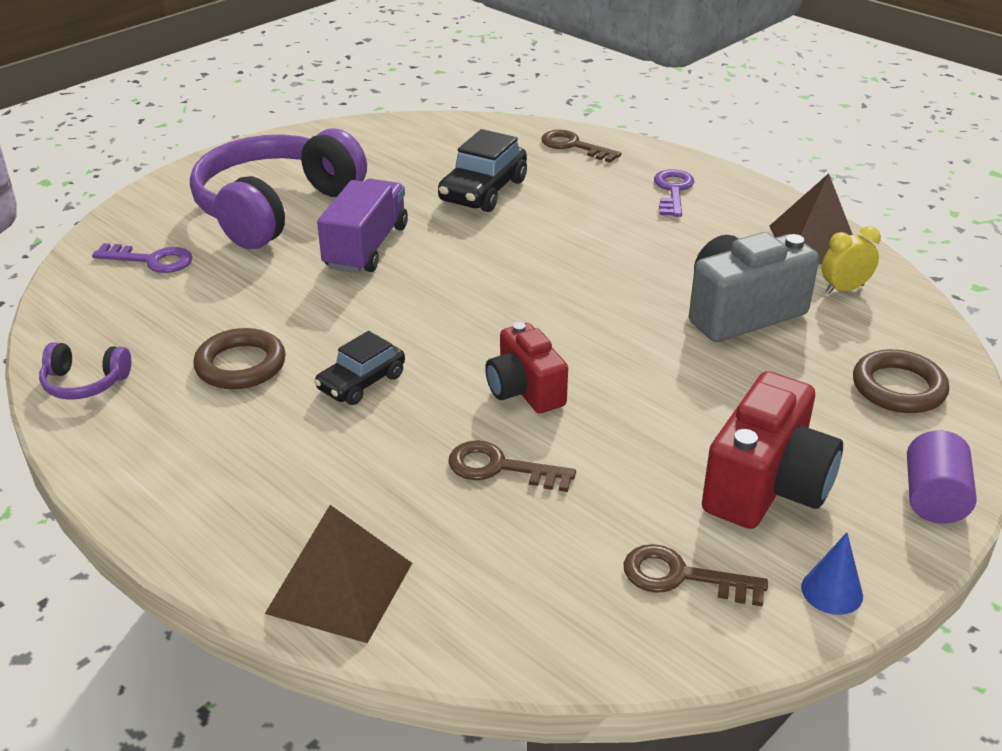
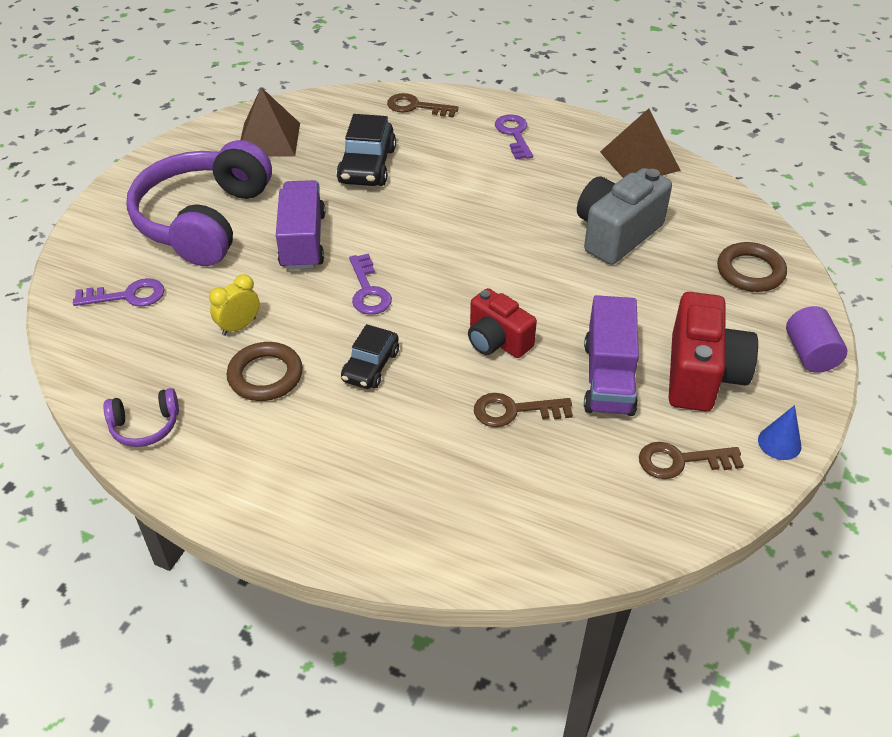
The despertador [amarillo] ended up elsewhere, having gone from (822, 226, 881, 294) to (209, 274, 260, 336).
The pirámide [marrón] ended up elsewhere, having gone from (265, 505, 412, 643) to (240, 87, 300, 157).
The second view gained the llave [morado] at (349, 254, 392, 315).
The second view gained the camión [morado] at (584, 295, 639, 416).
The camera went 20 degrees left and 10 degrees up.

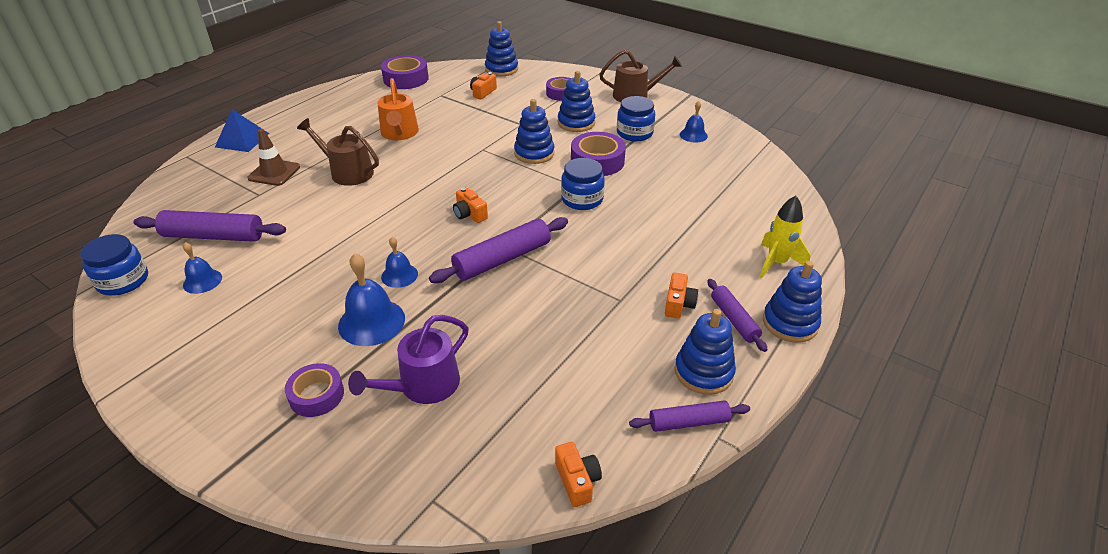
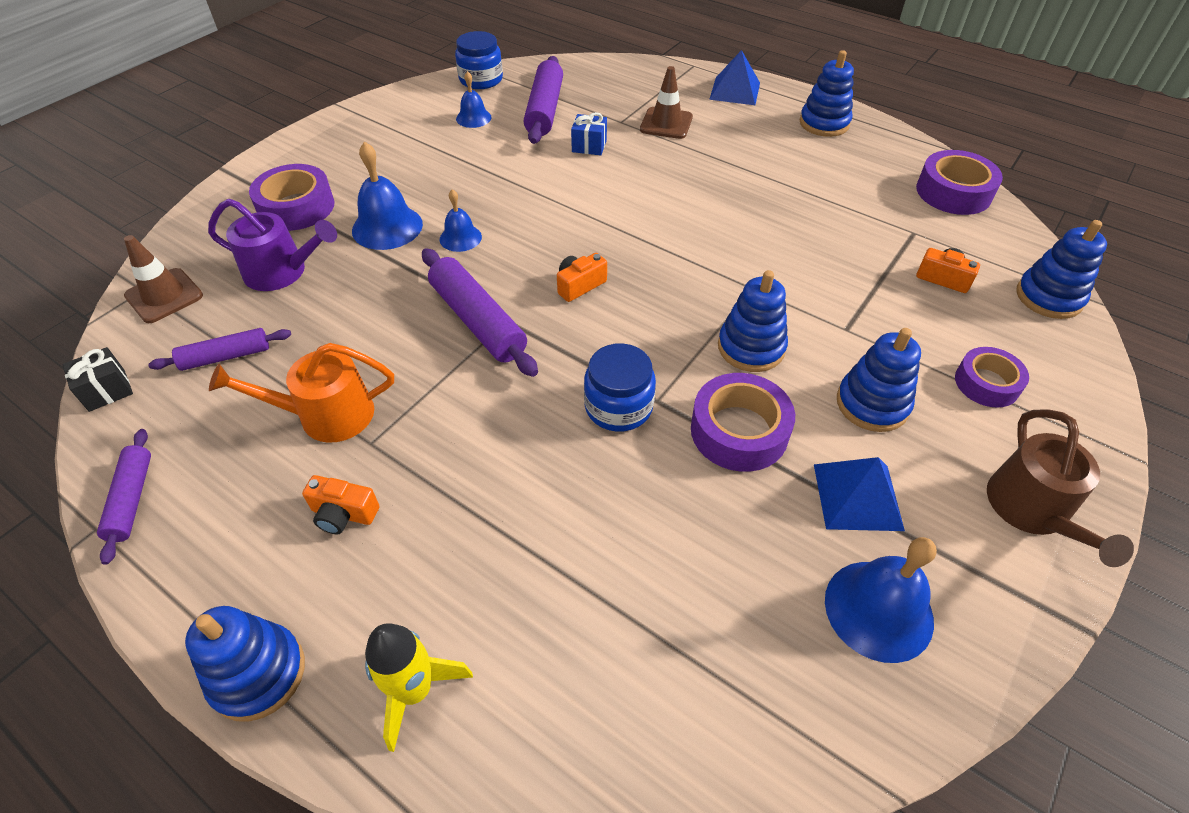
Where the cámara [naranja] stood at (555, 442, 602, 507), the regalo [negro] came to stand at (62, 347, 133, 412).
The second view gained the cono de tráfico [marrón] at (124, 235, 203, 323).
The rodillo [morado] ended up elsewhere, having gone from (707, 279, 768, 352) to (148, 328, 291, 371).
The regadera [morado] at (348, 315, 469, 404) ended up facing another way, 150 degrees clockwise from before.
The regadera [naranja] ended up elsewhere, having gone from (378, 78, 419, 140) to (209, 343, 394, 443).
The size of the cinta adhesiva [morado] at (285, 363, 344, 417) changed by a factor of 1.50.
The second view gained the regalo [azul] at (571, 112, 607, 155).
The juguete apilable [azul] ended up elsewhere, having gone from (675, 309, 736, 395) to (800, 50, 854, 137).
Where the tarro [azul] stood at (617, 96, 655, 141), the pirámide [azul] came to stand at (814, 457, 905, 531).
The size of the campana [azul] at (680, 101, 708, 143) changed by a factor of 1.68.
The second view lost the regadera [marrón] at (297, 118, 379, 186).
The camera went 90 degrees right and 10 degrees up.

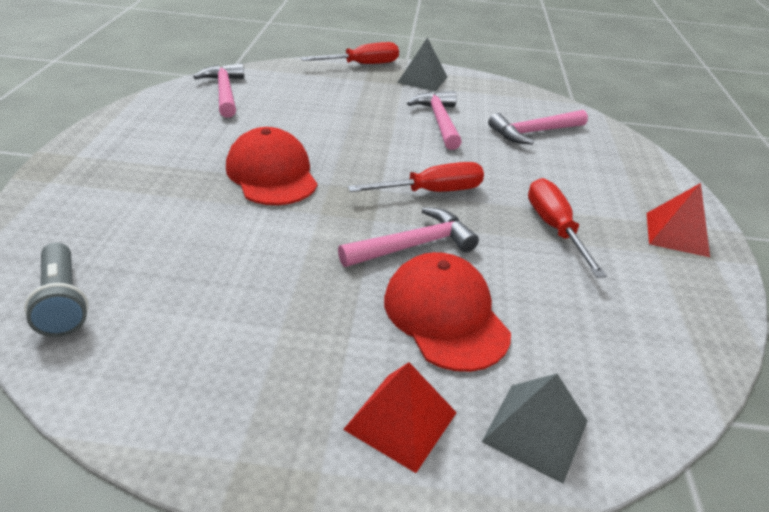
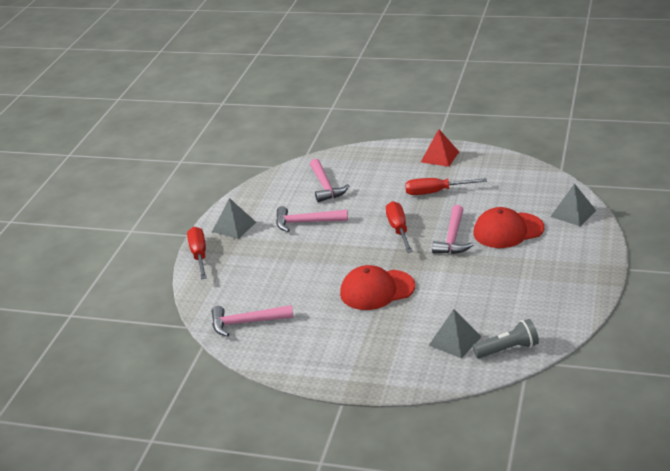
The second view gained the pirámide [gris] at (428, 309, 481, 359).
The martillo [rosa] at (338, 207, 479, 267) ended up facing another way, 150 degrees counterclockwise from before.
The second view lost the pirámide [rojo] at (343, 362, 457, 473).
The camera went 75 degrees left and 5 degrees down.

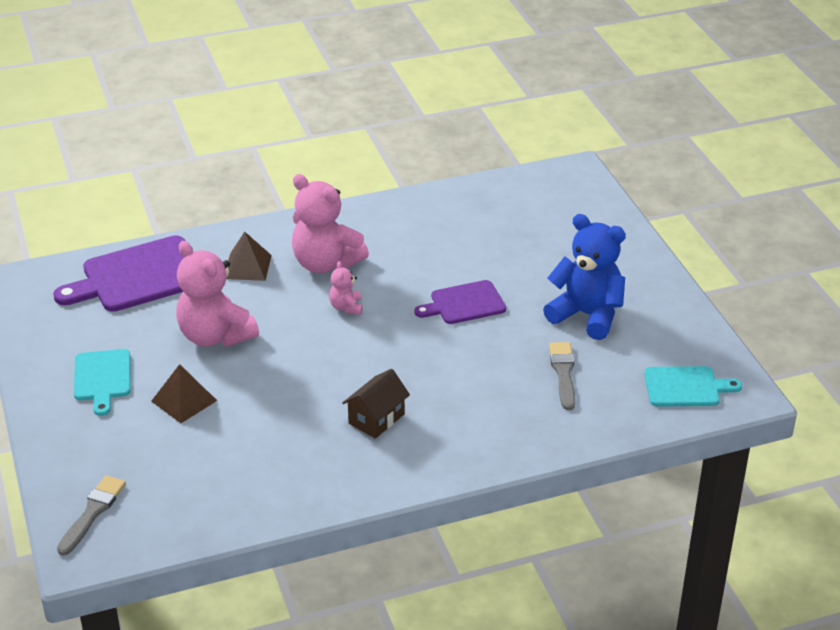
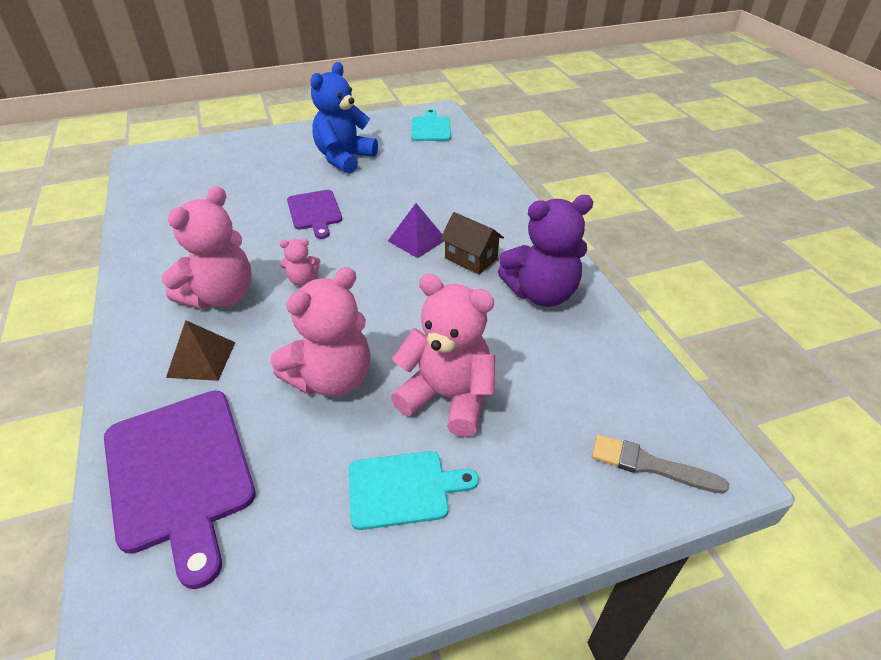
The second view gained the pirámide [morado] at (388, 203, 444, 258).
Where the pirámide [marrón] stood at (151, 364, 217, 423), the osito [rosa] came to stand at (391, 274, 495, 437).
The second view gained the osito [morado] at (498, 195, 593, 307).
The second view lost the pincel [gris] at (549, 342, 575, 410).
The camera went 90 degrees left and 5 degrees up.

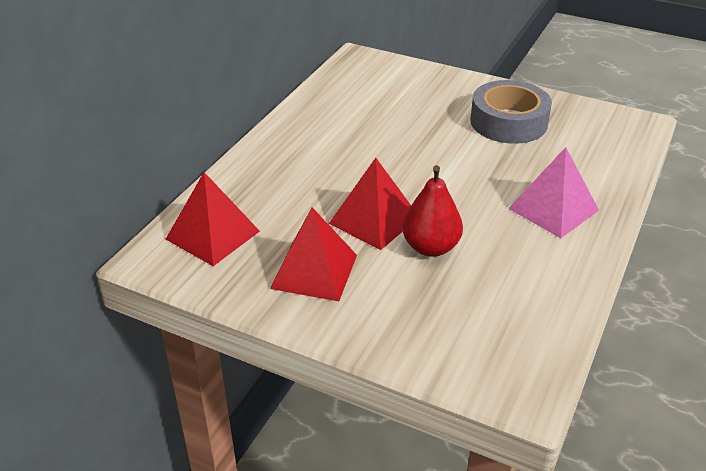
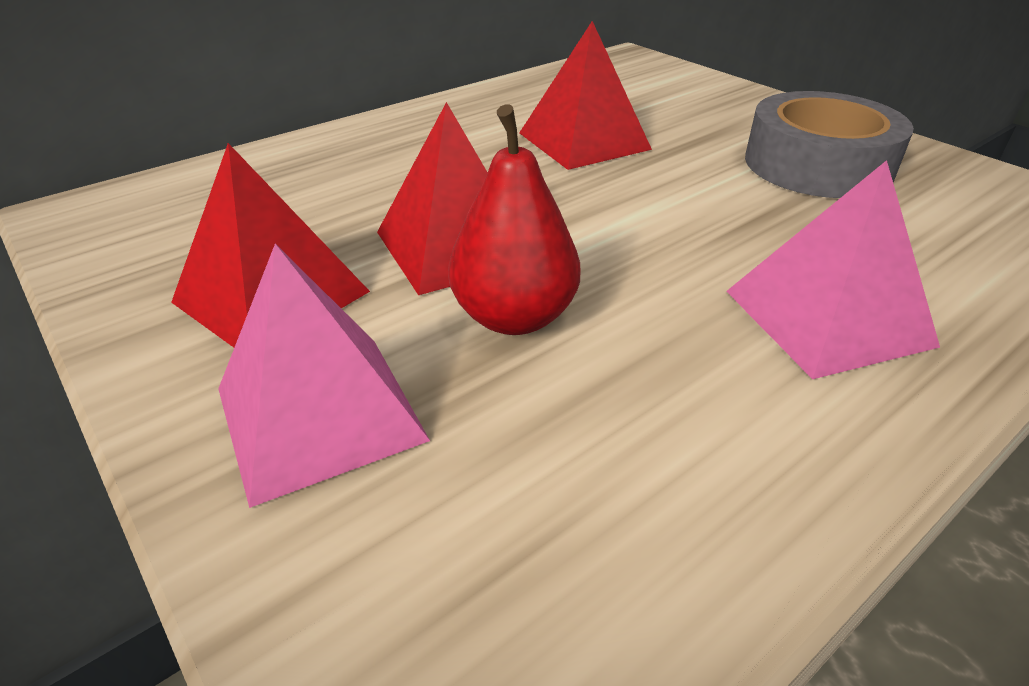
The second view gained the pirámide [rosa] at (218, 244, 430, 508).
The pirámide [rojo] ended up elsewhere, having gone from (166, 172, 260, 266) to (519, 21, 652, 170).
The camera went 25 degrees right and 0 degrees up.

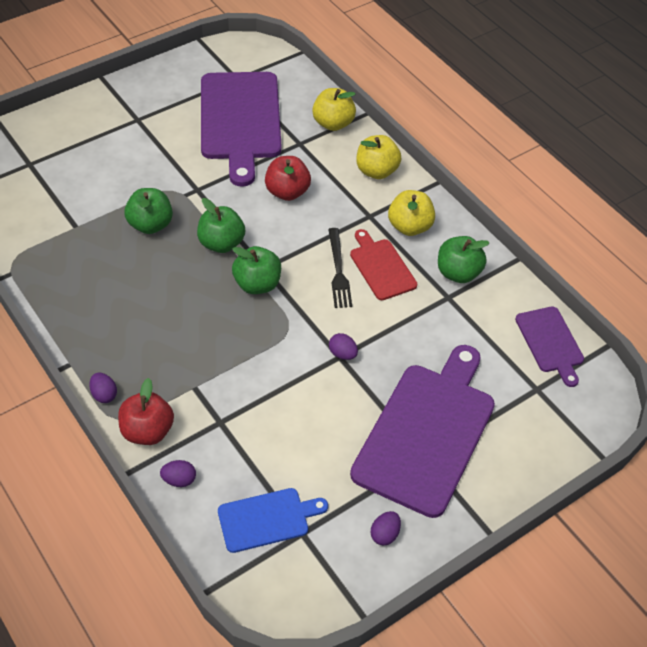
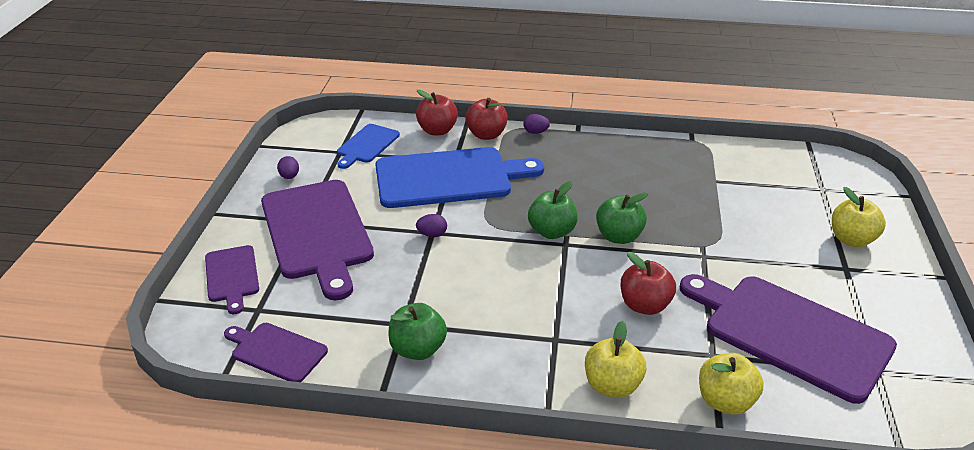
The second view gained the tabla de cortar [morado] at (205, 245, 259, 314).
The second view gained the tabla de cortar [azul] at (375, 147, 544, 208).
Where the huevo [morado] stood at (160, 460, 196, 487), the manzana [rojo] came to stand at (416, 90, 458, 135).
The manzana [amarillo] ended up elsewhere, having gone from (388, 190, 435, 236) to (832, 187, 886, 247).
The second view lost the manzana [verde] at (124, 188, 173, 234).
The second view lost the tenedor [negro] at (328, 228, 352, 308).
The second view lost the tabla de cortar [rojo] at (350, 229, 417, 300).
The camera went 135 degrees right and 15 degrees down.

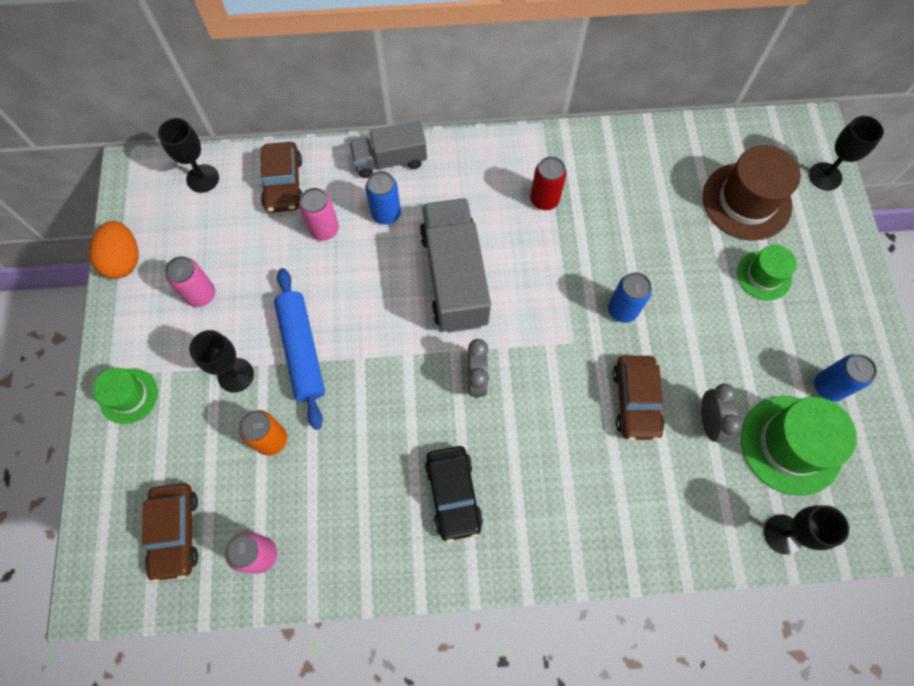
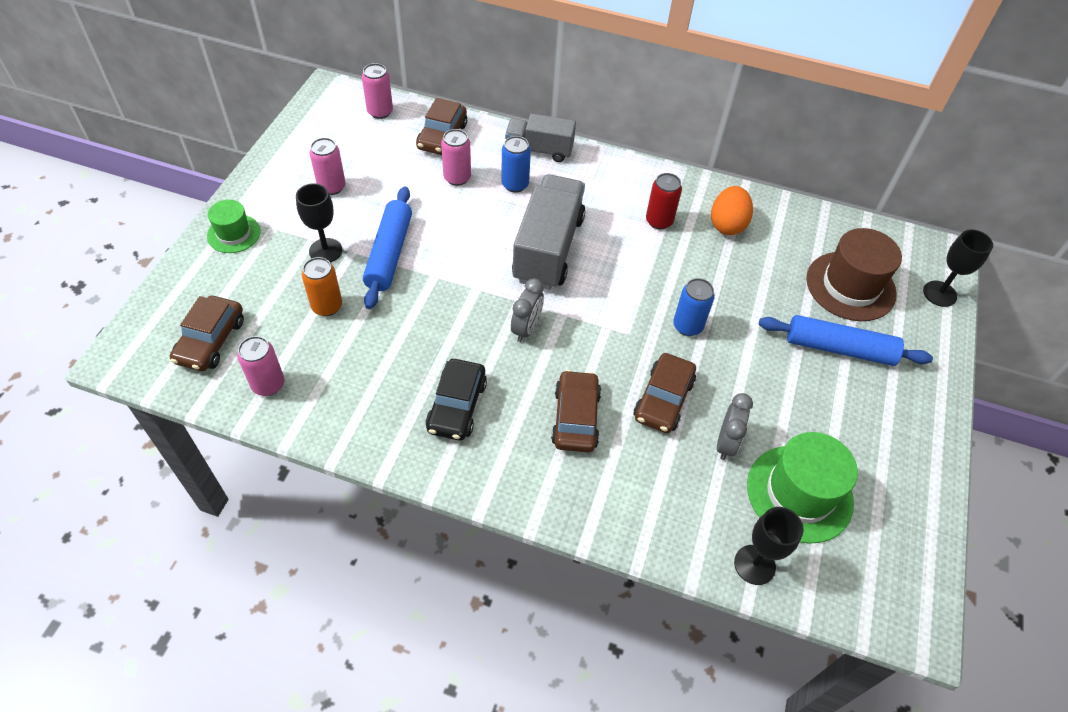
Where the copa [negro] stood at (158, 118, 219, 193), the lata [rosa] came to stand at (362, 63, 393, 119).
The second view gained the coche [marrón] at (551, 370, 601, 452).
The huevo [naranja] ended up elsewhere, having gone from (89, 221, 138, 279) to (711, 186, 753, 235).
Where the sombrero [verde] stood at (737, 245, 797, 300), the rodillo [azul] came to stand at (759, 315, 933, 366).
The second view lost the lata [azul] at (814, 354, 877, 402).
The camera went 20 degrees right and 15 degrees down.

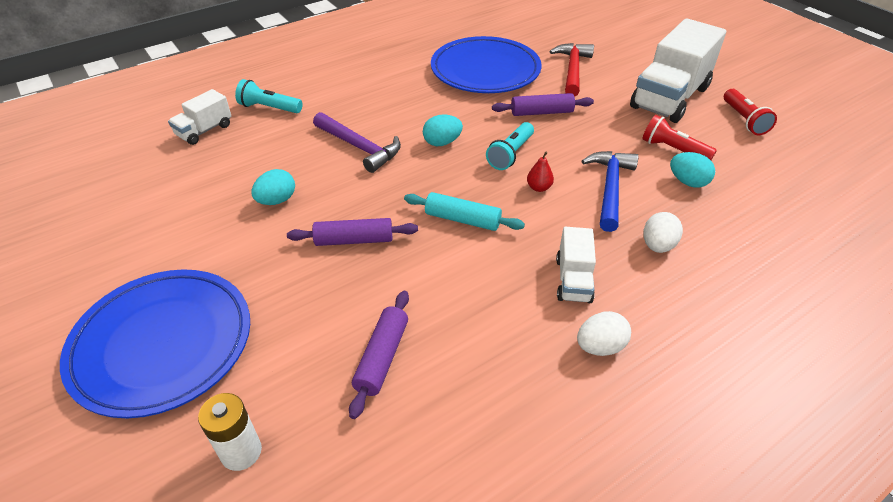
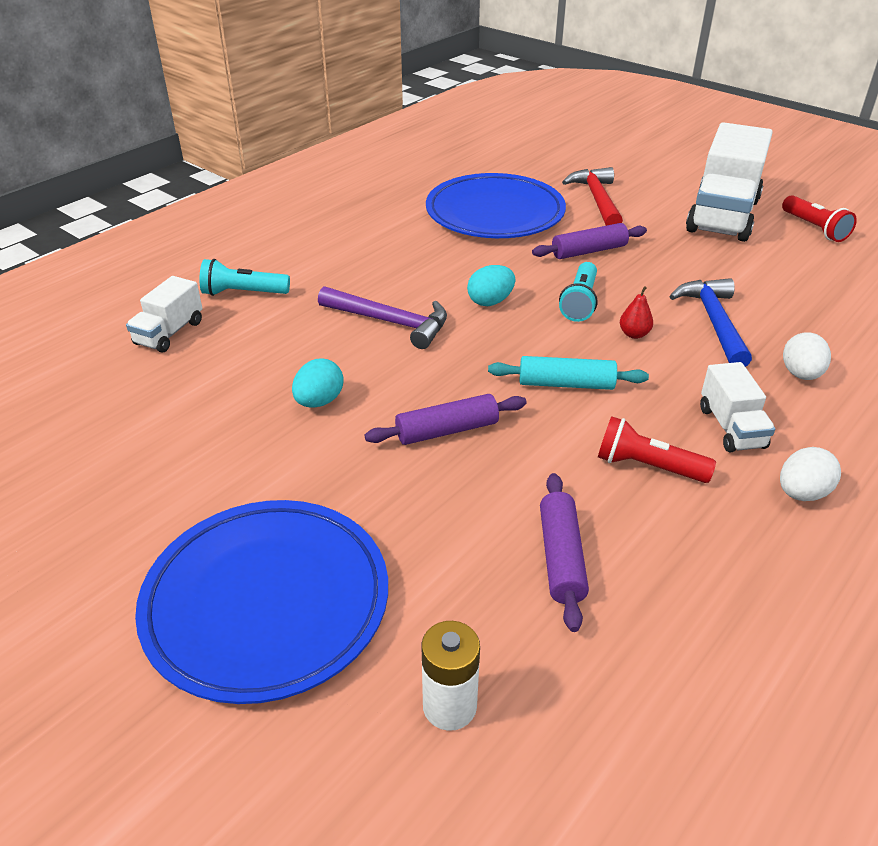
The lámpara de mano [rojo] ended up elsewhere, having gone from (642, 115, 717, 160) to (598, 416, 716, 483).
The second view lost the huevo [turquesa] at (670, 152, 715, 188).
The camera went 15 degrees left and 5 degrees down.

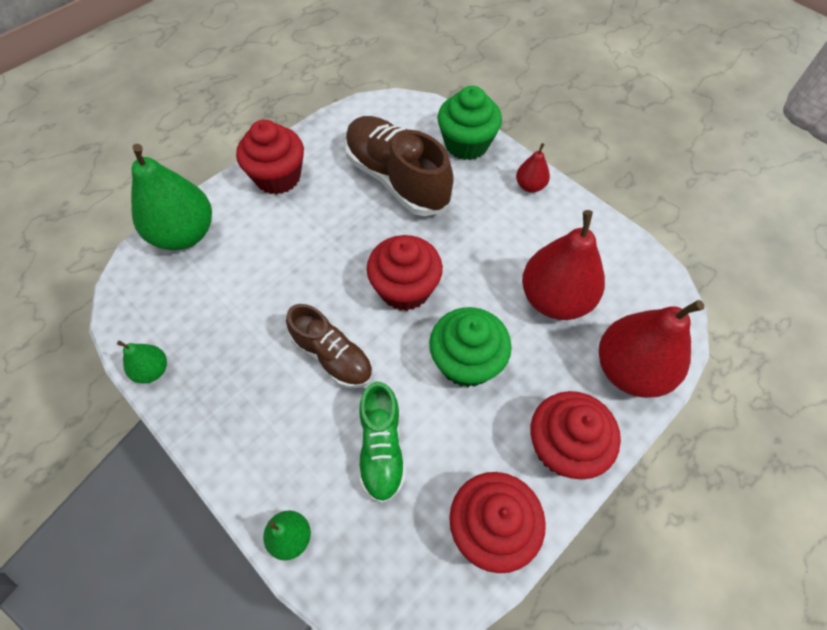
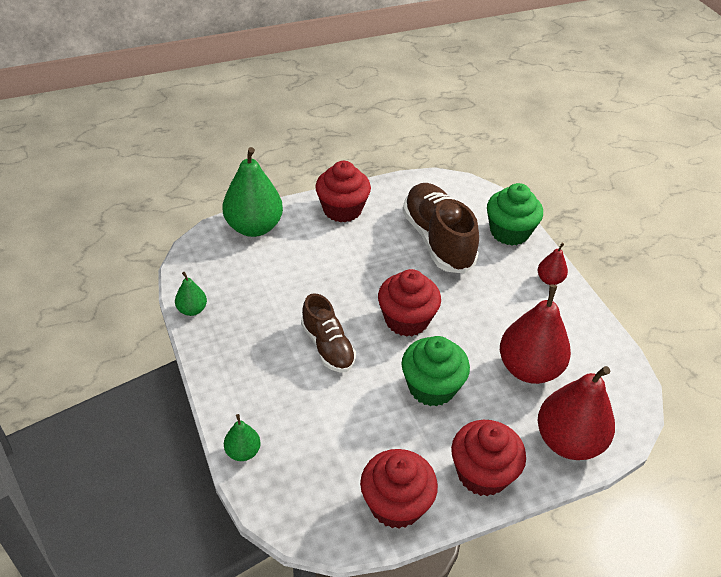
The second view lost the zapato [verde] at (359, 381, 406, 503).
The camera went 20 degrees right and 15 degrees down.

